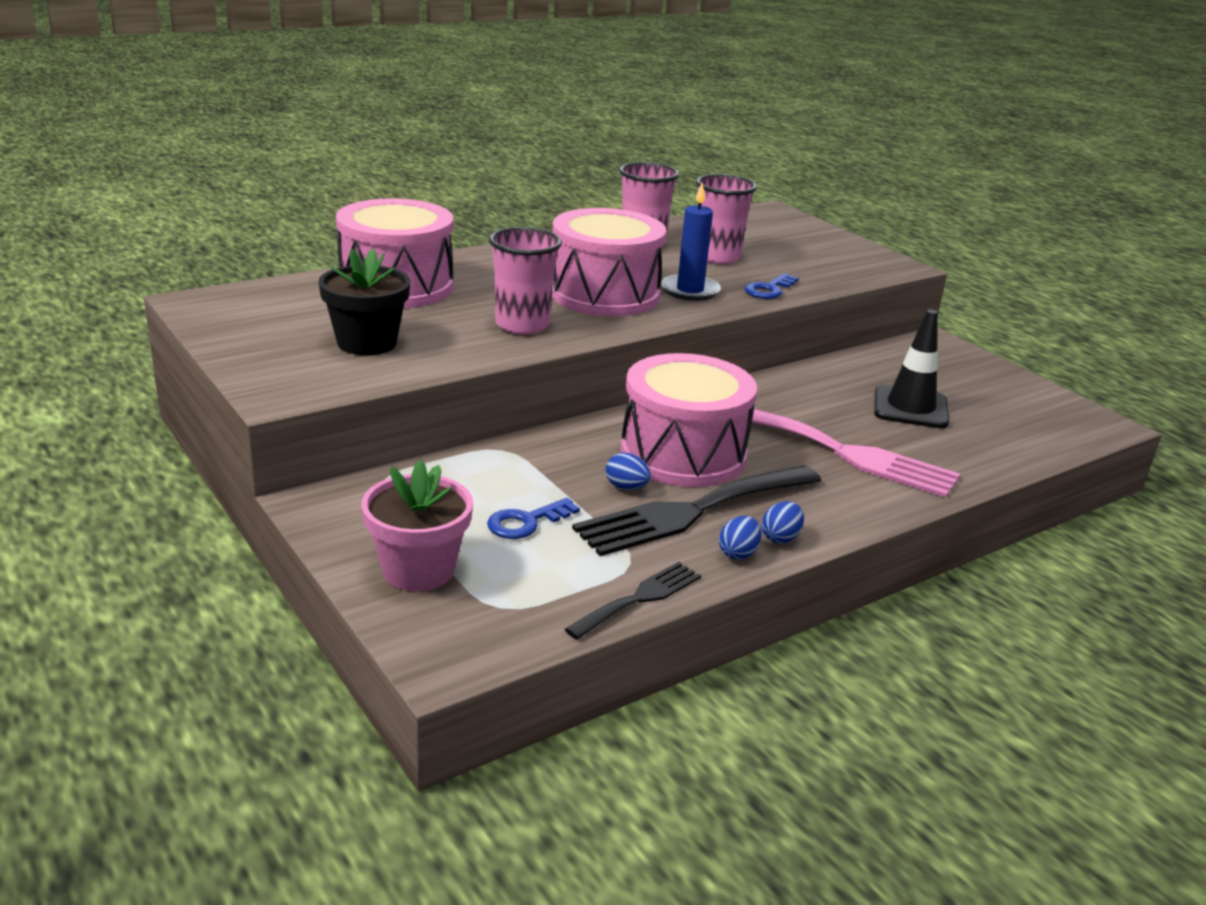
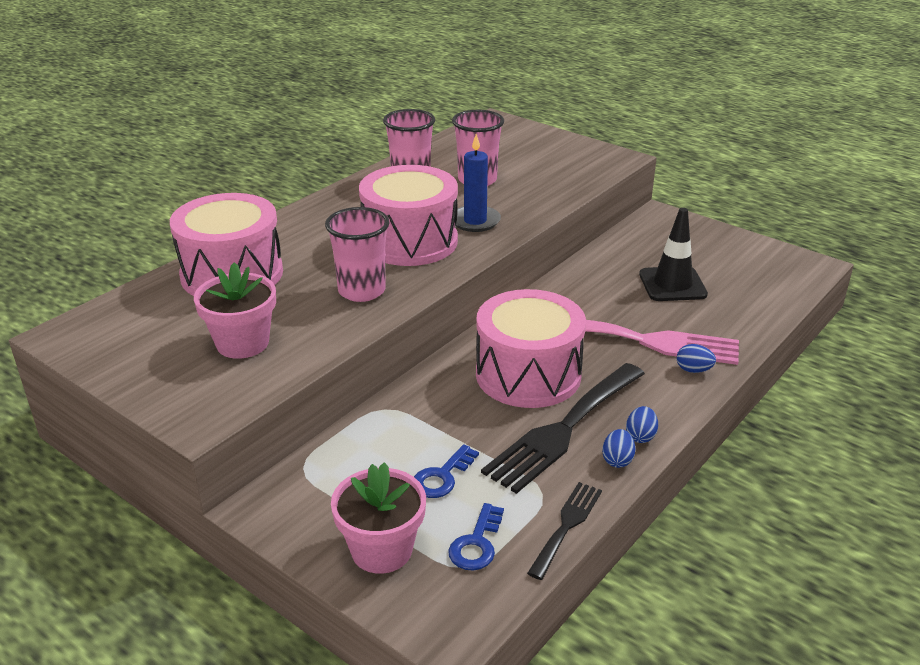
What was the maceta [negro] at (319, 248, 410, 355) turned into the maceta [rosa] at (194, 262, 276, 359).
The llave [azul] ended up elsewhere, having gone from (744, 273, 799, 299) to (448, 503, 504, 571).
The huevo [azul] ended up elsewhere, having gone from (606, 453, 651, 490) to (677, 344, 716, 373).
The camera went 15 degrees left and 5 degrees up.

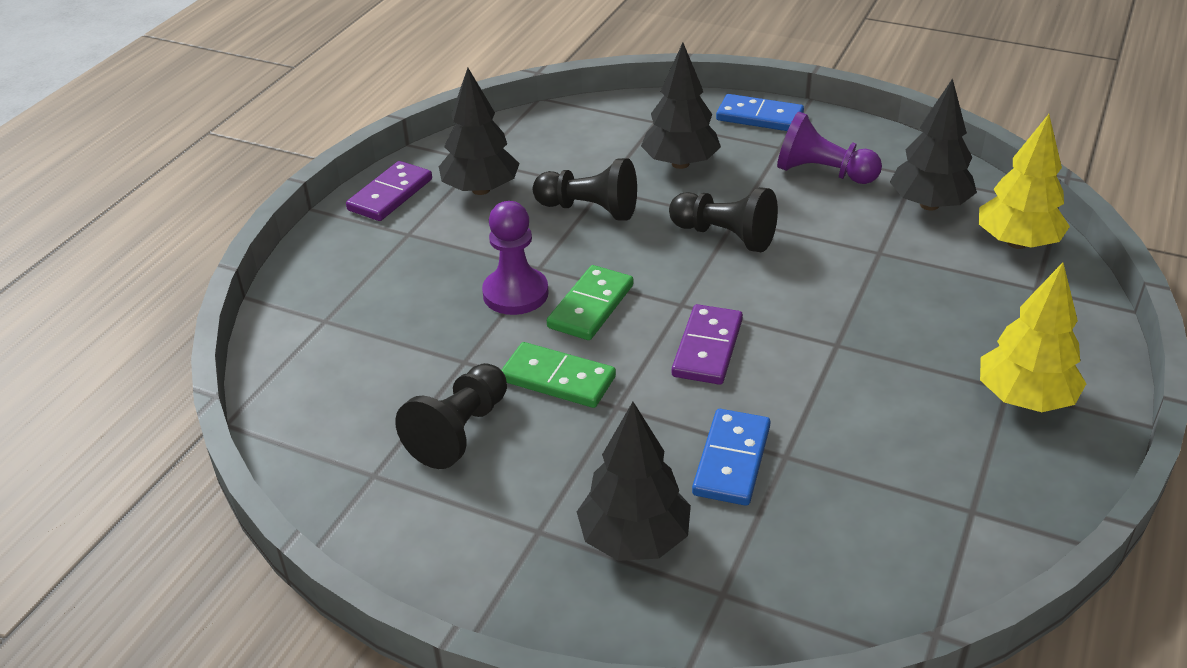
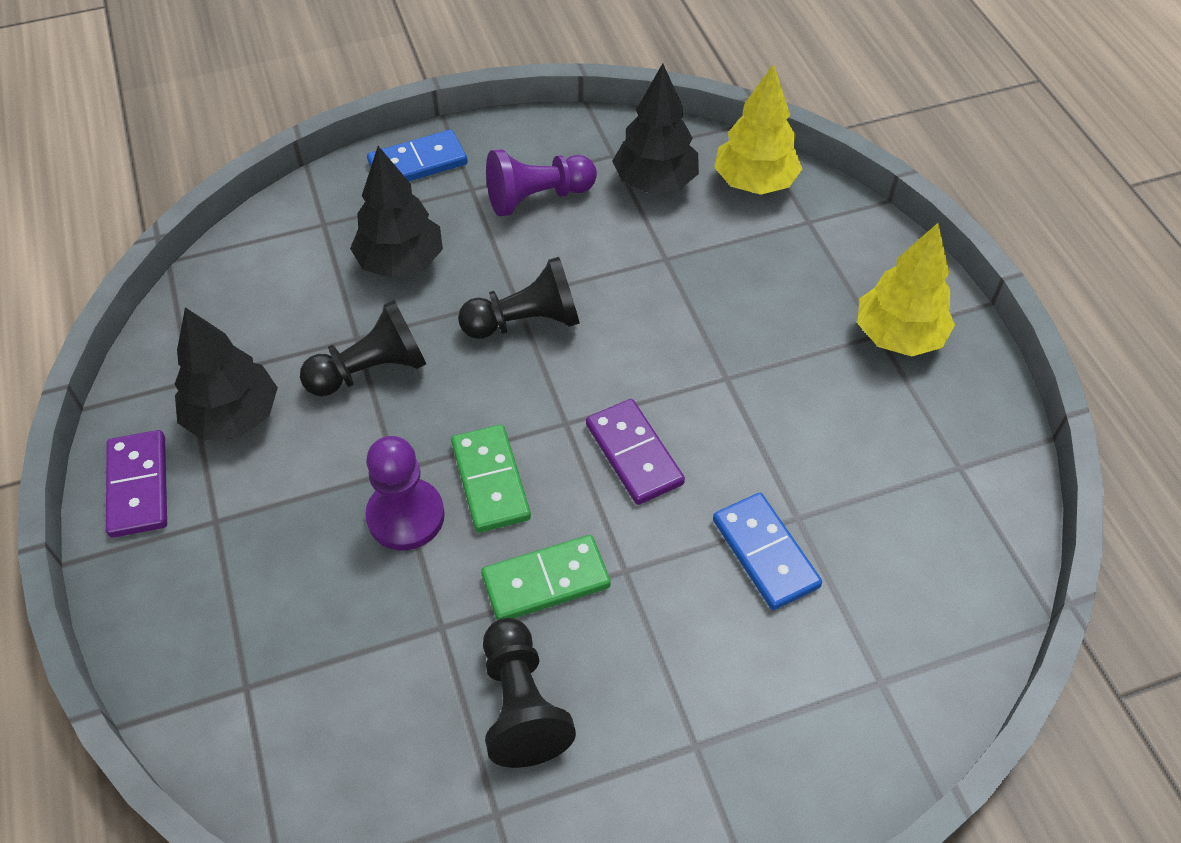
The second view lost the árbol [negro] at (577, 402, 691, 561).
The camera went 45 degrees left and 15 degrees up.

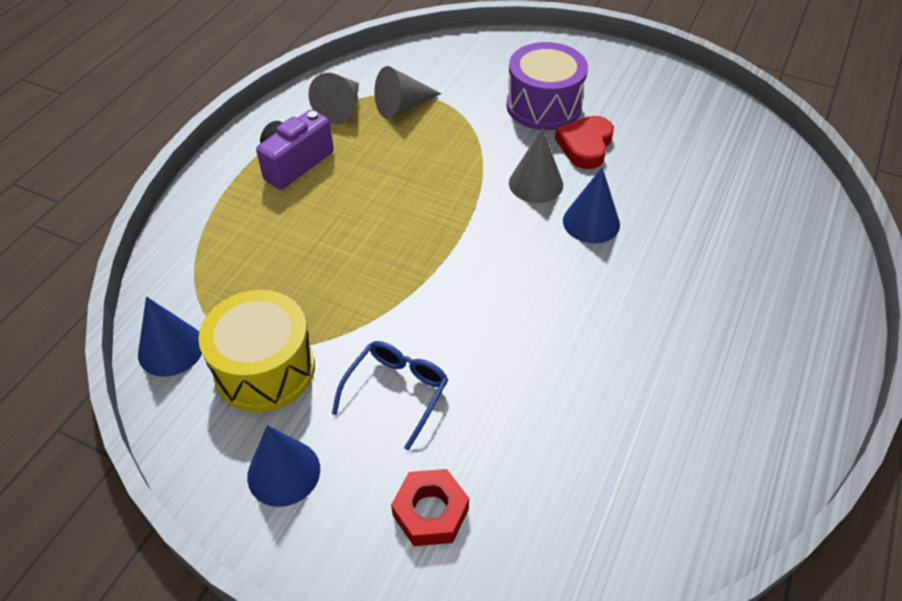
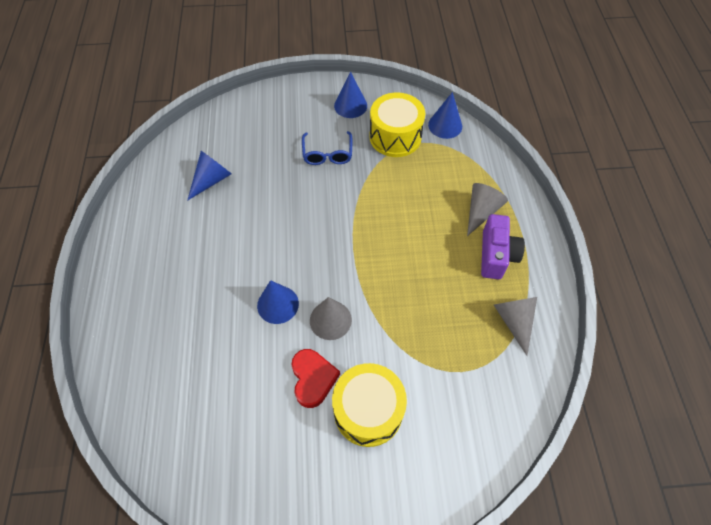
The second view gained the cono [azul] at (187, 151, 231, 201).
What was the tambor [morado] at (506, 42, 588, 130) turned into the tambor [amarillo] at (332, 363, 407, 447).
The cono [gris] ended up elsewhere, having gone from (374, 66, 442, 119) to (467, 183, 508, 236).
The second view lost the tuerca [rojo] at (391, 469, 469, 546).
The camera went 150 degrees right and 10 degrees up.

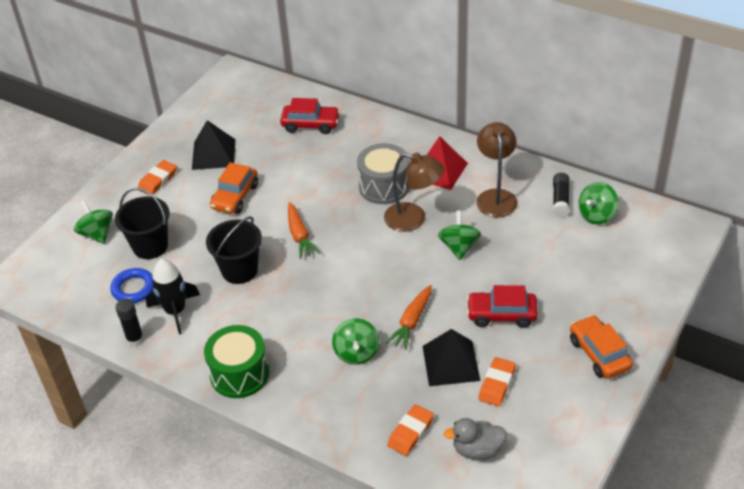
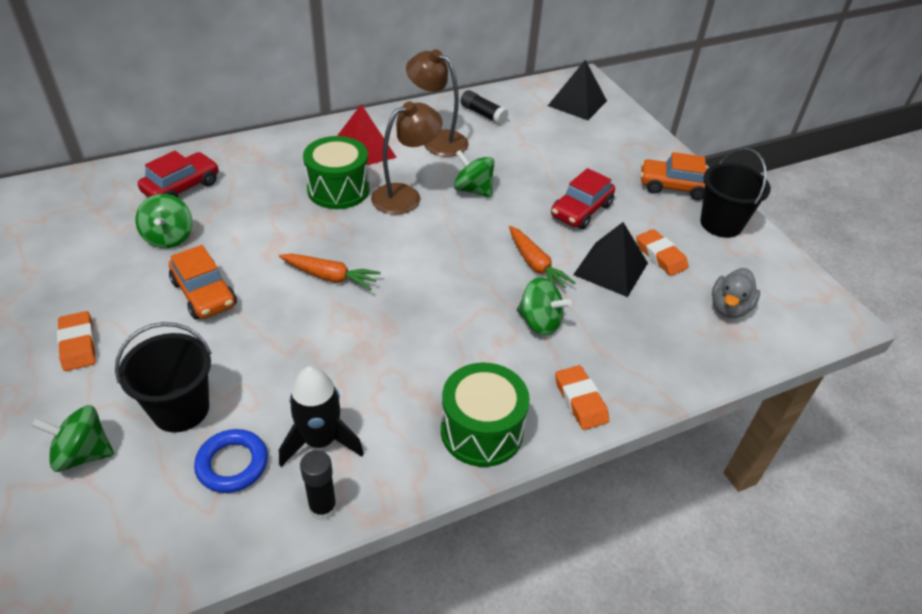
The peonza [verde] ended up elsewhere, having gone from (579, 182, 618, 224) to (136, 194, 192, 248).
What was the tambor [gris] at (357, 143, 410, 204) turned into the tambor [verde] at (303, 136, 369, 209).
The pirámide [negro] ended up elsewhere, having gone from (192, 120, 235, 170) to (548, 60, 607, 120).
The goma de borrar [naranja] ended up elsewhere, having gone from (387, 404, 434, 456) to (555, 365, 609, 430).
The balde [negro] ended up elsewhere, having gone from (206, 216, 262, 284) to (700, 148, 771, 238).
The camera went 60 degrees left and 0 degrees up.

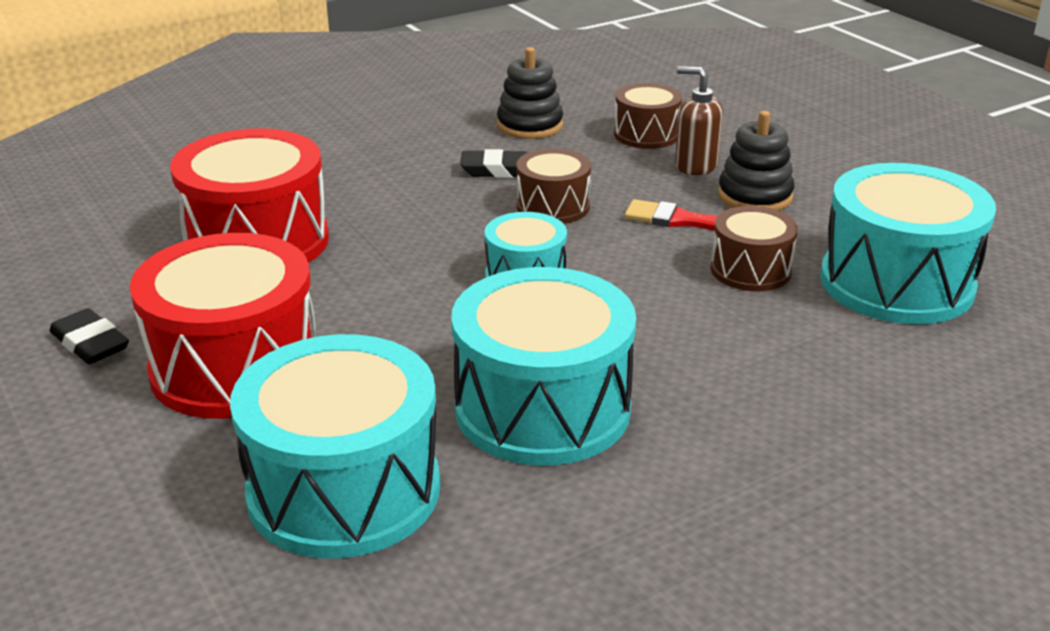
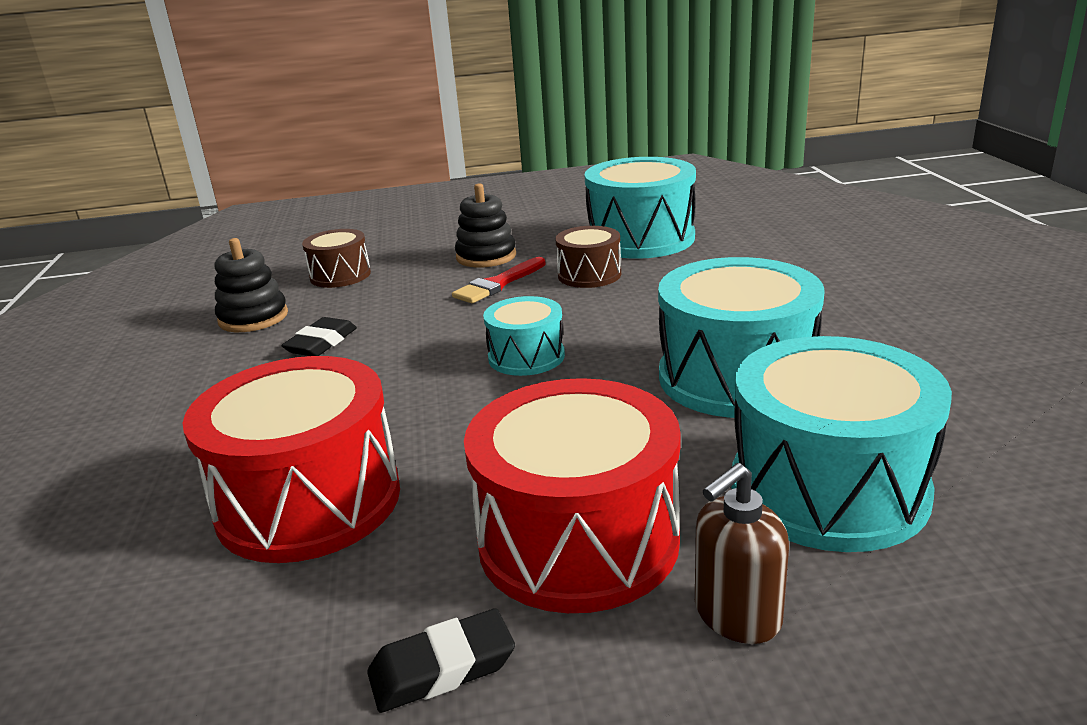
The dispensador de jabón [marrón] ended up elsewhere, having gone from (675, 66, 723, 175) to (695, 463, 789, 644).
The second view lost the tambor [marrón] at (517, 148, 591, 224).
The camera went 65 degrees left and 5 degrees down.

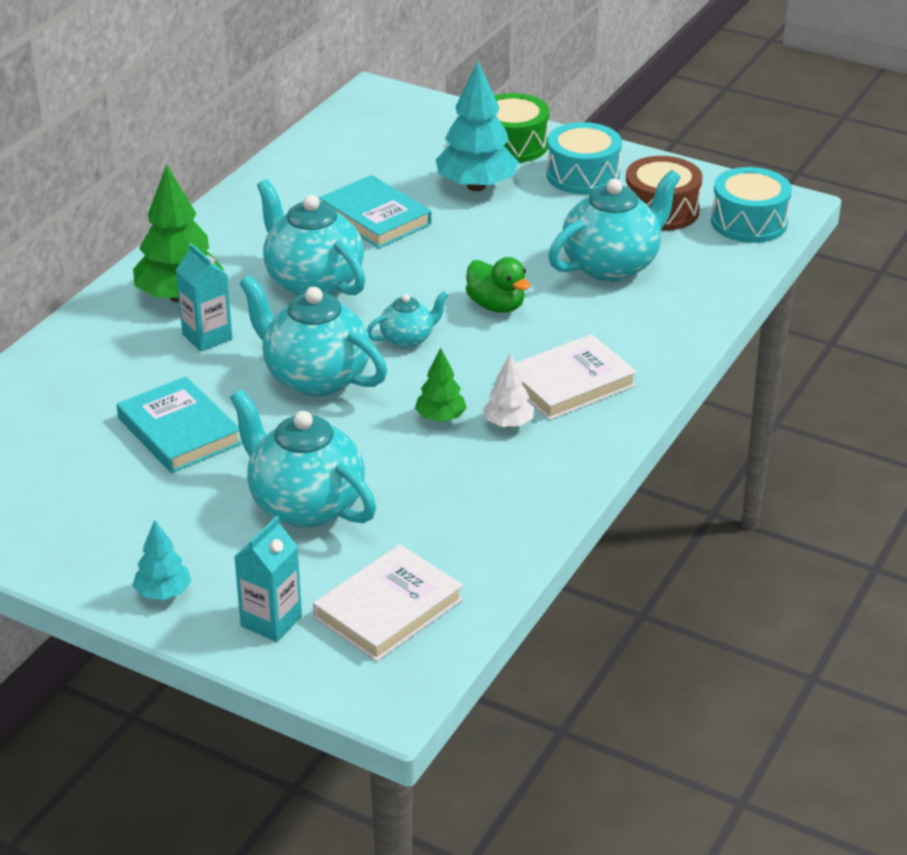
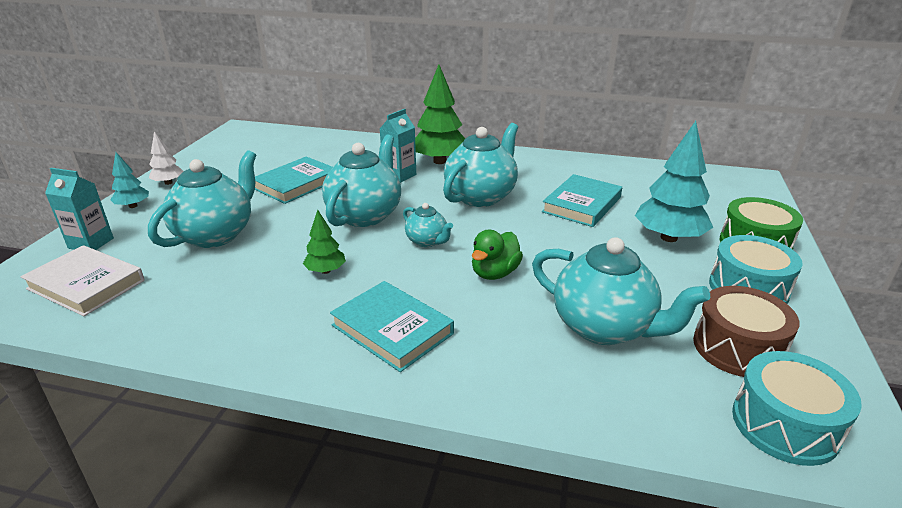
The árbol [blanco] ended up elsewhere, having gone from (483, 353, 534, 428) to (149, 131, 184, 185).
What was the libro [blanco] at (516, 334, 637, 420) turned into the libro [turquesa] at (330, 281, 454, 372).
The camera went 75 degrees right and 5 degrees down.

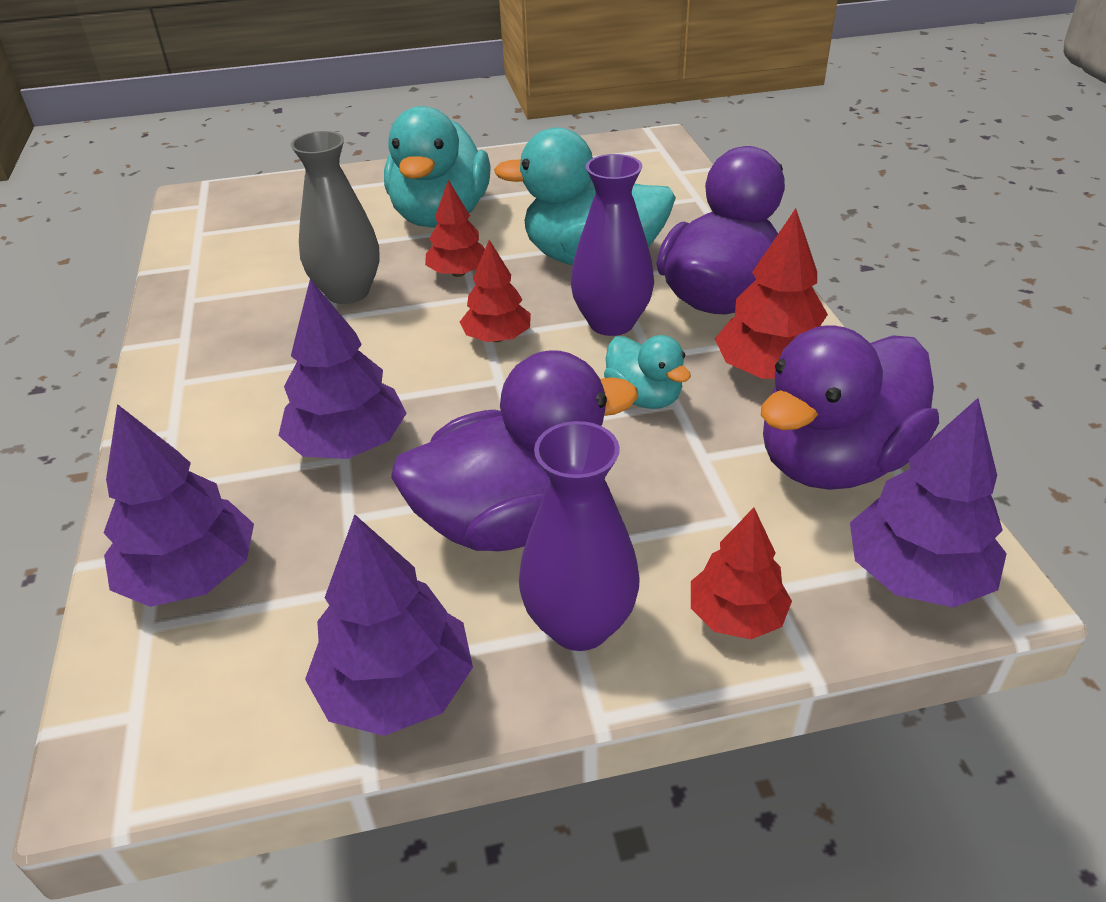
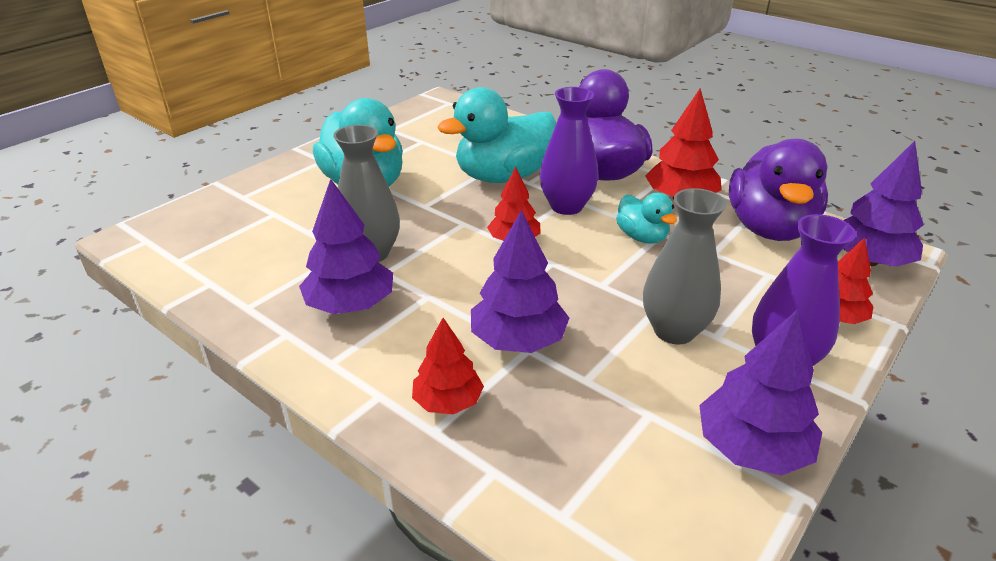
The árbol [morado] ended up elsewhere, having gone from (104, 404, 254, 607) to (299, 179, 393, 314).
The árbol [rojo] ended up elsewhere, having gone from (425, 180, 485, 277) to (412, 318, 484, 415).
The pato [turquesa] at (604, 335, 691, 409) ended up facing another way, 45 degrees clockwise from before.
Where the pato [morado] stood at (391, 350, 638, 551), the florero [gris] came to stand at (643, 188, 727, 344).
The camera went 40 degrees left and 5 degrees down.

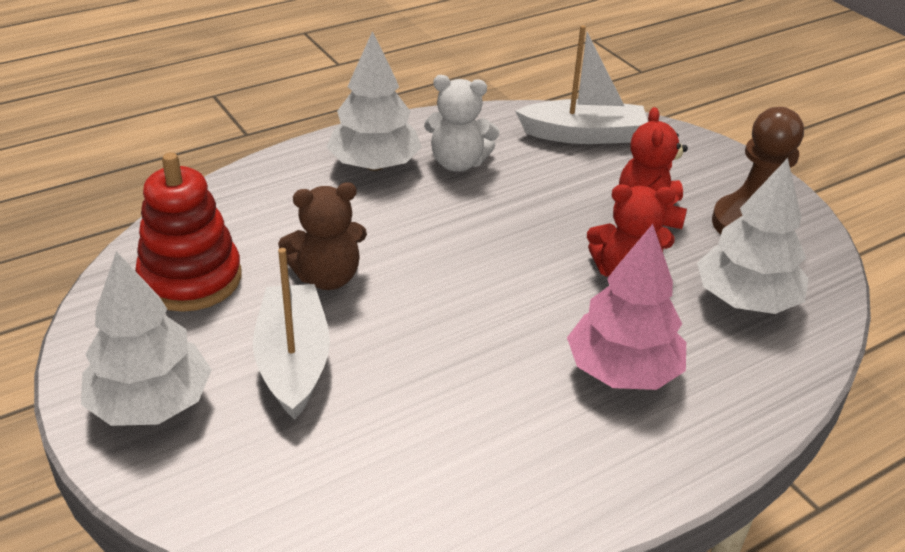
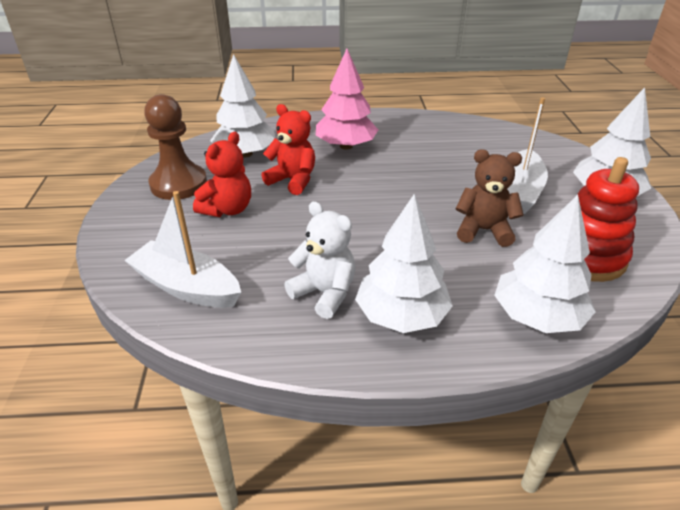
The second view gained the árbol [blanco] at (494, 195, 596, 333).
The camera went 150 degrees left and 0 degrees up.

